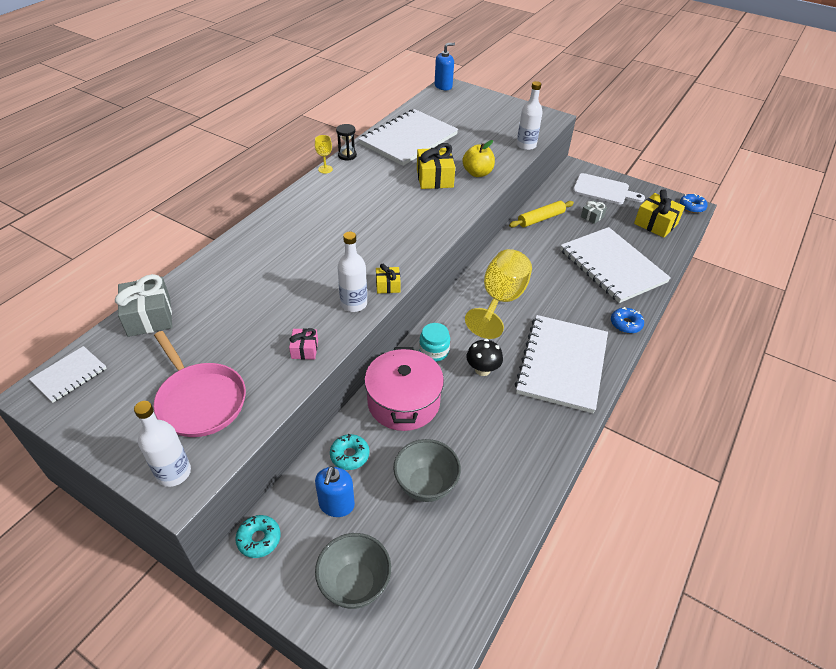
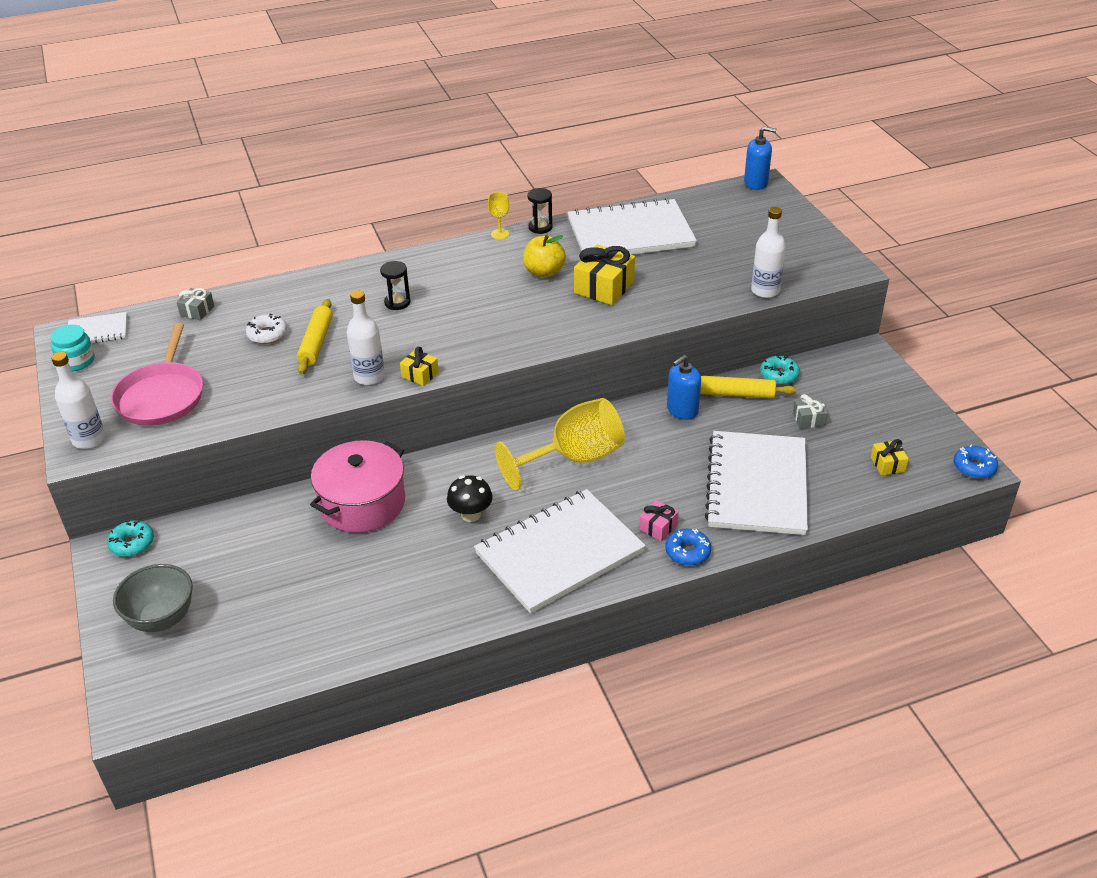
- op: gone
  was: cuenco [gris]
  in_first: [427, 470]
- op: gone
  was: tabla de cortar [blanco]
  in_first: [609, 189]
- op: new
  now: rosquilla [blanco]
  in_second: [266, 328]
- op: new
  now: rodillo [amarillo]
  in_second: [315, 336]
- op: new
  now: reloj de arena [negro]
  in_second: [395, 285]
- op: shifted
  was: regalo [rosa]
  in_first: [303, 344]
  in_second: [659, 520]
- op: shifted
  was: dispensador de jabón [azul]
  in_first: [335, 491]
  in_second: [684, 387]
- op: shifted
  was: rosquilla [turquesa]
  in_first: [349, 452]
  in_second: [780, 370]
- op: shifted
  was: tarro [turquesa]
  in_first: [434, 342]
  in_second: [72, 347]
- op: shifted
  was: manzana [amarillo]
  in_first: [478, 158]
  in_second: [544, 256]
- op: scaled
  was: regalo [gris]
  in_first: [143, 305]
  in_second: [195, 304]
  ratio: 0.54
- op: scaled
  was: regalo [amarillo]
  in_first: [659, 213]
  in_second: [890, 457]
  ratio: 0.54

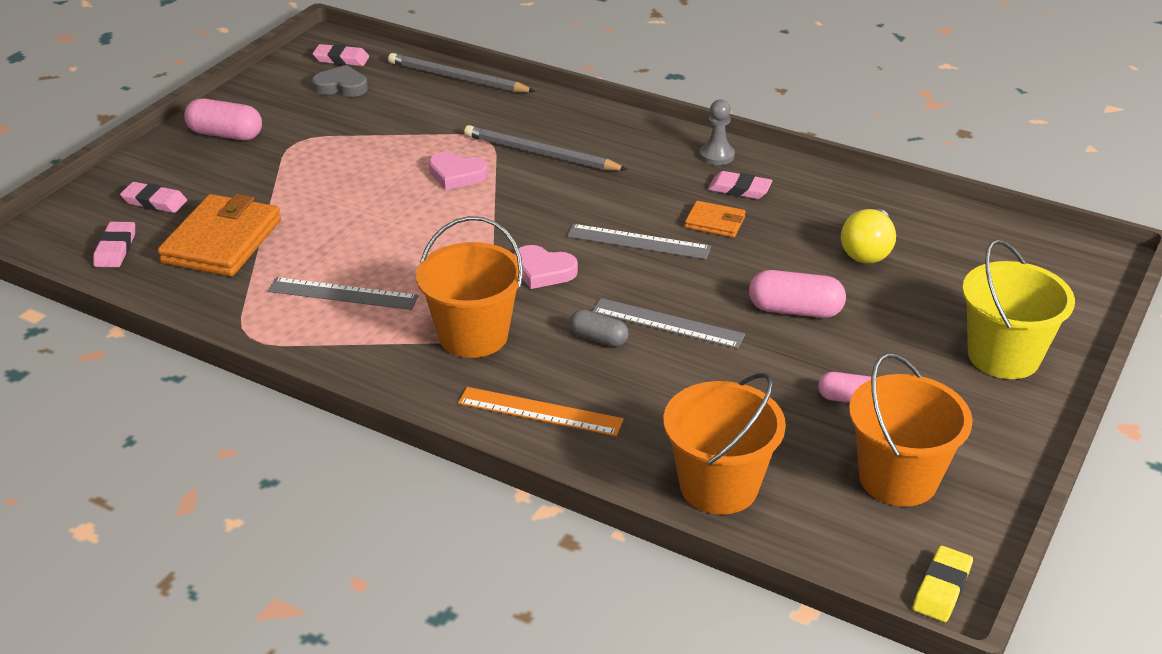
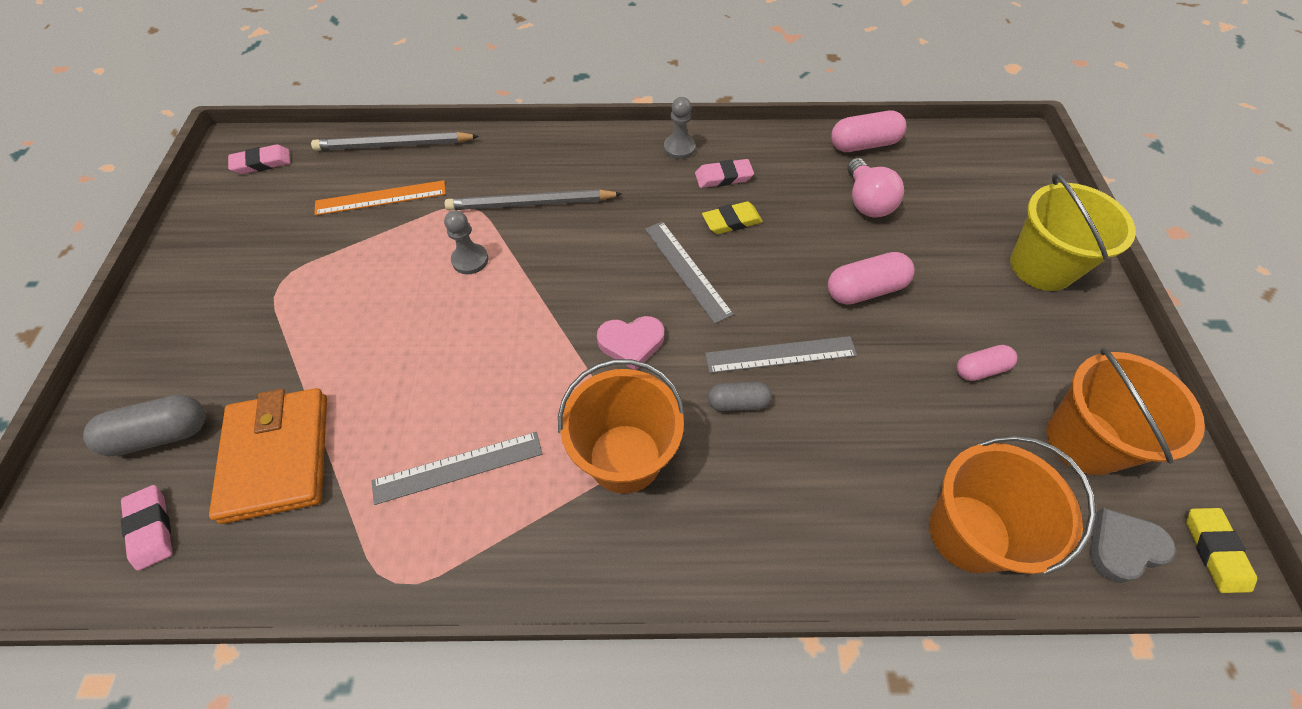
- op: shifted
  was: cápsula [rosa]
  in_first: [223, 119]
  in_second: [868, 131]
- op: shifted
  was: corazón [gris]
  in_first: [340, 81]
  in_second: [1132, 545]
- op: shifted
  was: regla [naranja]
  in_first: [541, 411]
  in_second: [380, 198]
- op: swapped
  was: goma de borrar [rosa]
  now: cápsula [gris]
  in_first: [153, 197]
  in_second: [144, 426]
- op: swapped
  was: corazón [rosa]
  now: peón [gris]
  in_first: [458, 171]
  in_second: [466, 242]
- op: swapped
  was: cartera [naranja]
  now: goma de borrar [amarillo]
  in_first: [715, 219]
  in_second: [732, 217]
- op: repainted
  was: bombilla [amarillo]
  now: bombilla [rosa]
  in_first: [868, 236]
  in_second: [875, 187]
- op: rotated
  was: regla [gris]
  in_first: [639, 241]
  in_second: [689, 272]
  clockwise: 75

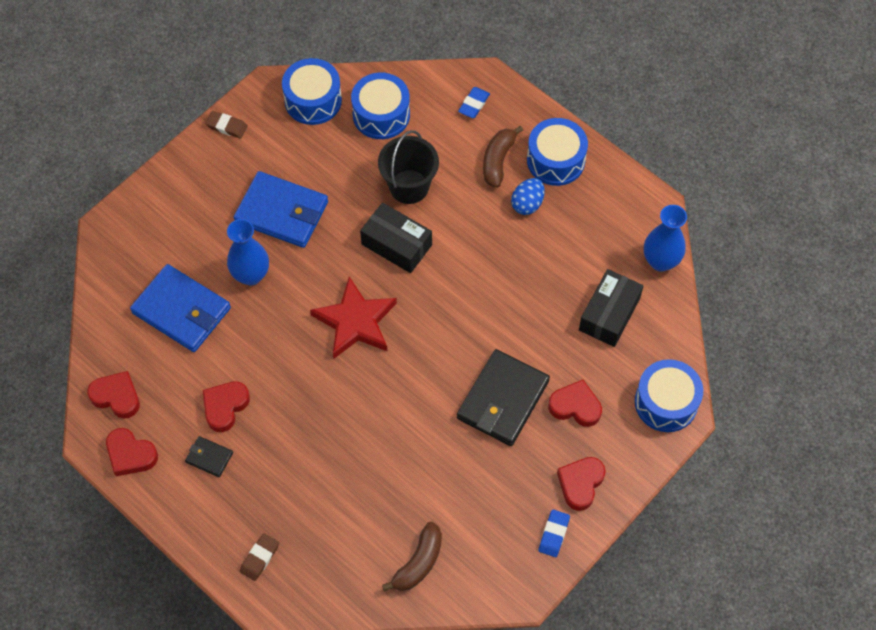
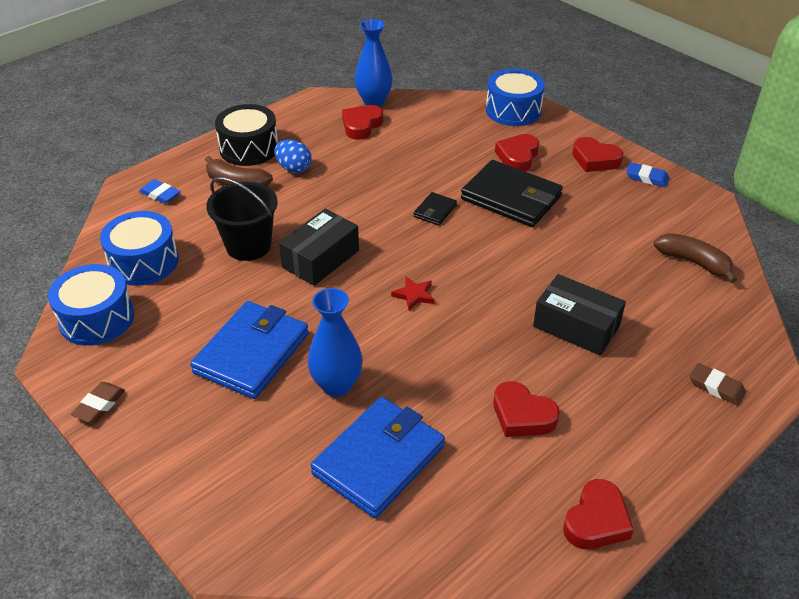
- op: shifted
  was: corazón [rojo]
  in_first: [113, 395]
  in_second: [362, 122]
- op: shifted
  was: cartera [negro]
  in_first: [209, 456]
  in_second: [435, 209]
- op: shifted
  was: caja [negro]
  in_first: [611, 308]
  in_second: [579, 315]
- op: repainted
  was: tambor [azul]
  now: tambor [negro]
  in_first: [557, 152]
  in_second: [246, 135]
- op: scaled
  was: estrella [rojo]
  in_first: [353, 317]
  in_second: [412, 293]
  ratio: 0.44

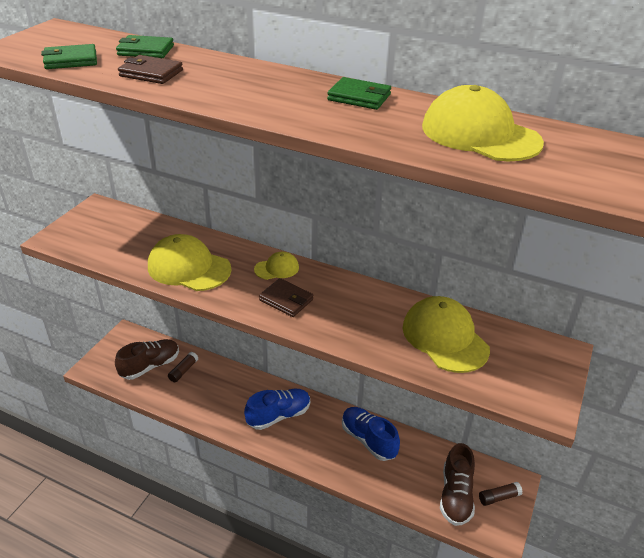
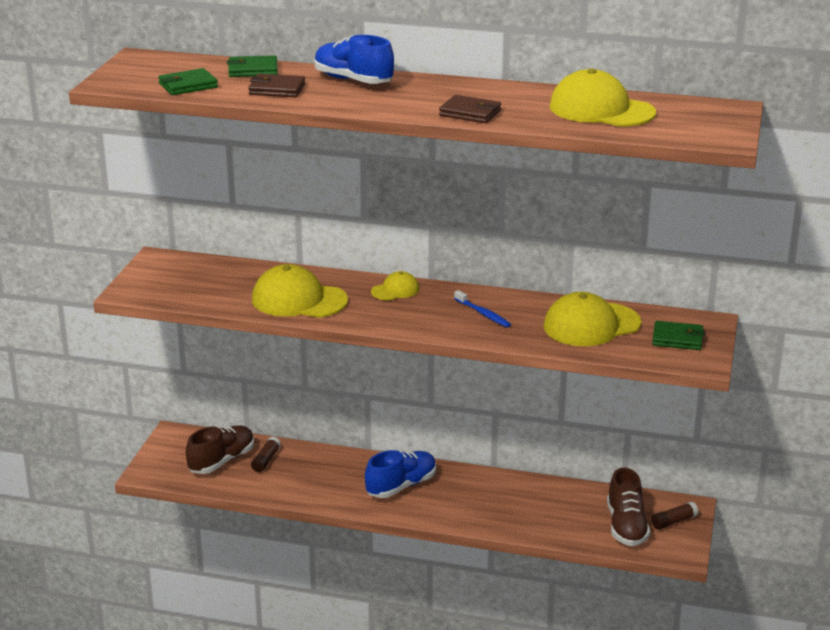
- op: new
  now: cepillo de dientes [azul]
  in_second: [482, 309]
- op: shifted
  was: cartera [marrón]
  in_first: [286, 297]
  in_second: [470, 109]
- op: shifted
  was: cartera [verde]
  in_first: [359, 93]
  in_second: [678, 335]
- op: shifted
  was: zapato [azul]
  in_first: [371, 434]
  in_second: [354, 59]
- op: rotated
  was: gorra [amarillo]
  in_first: [446, 334]
  in_second: [593, 319]
  clockwise: -75

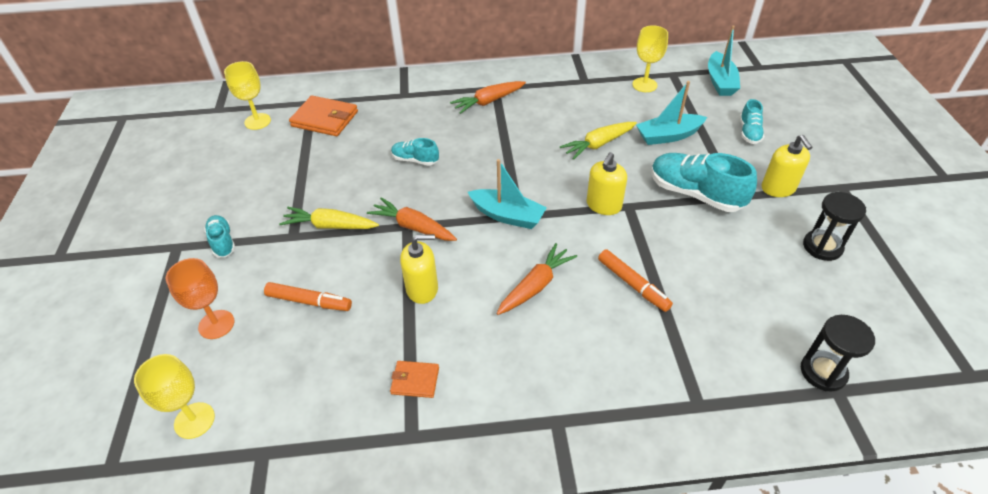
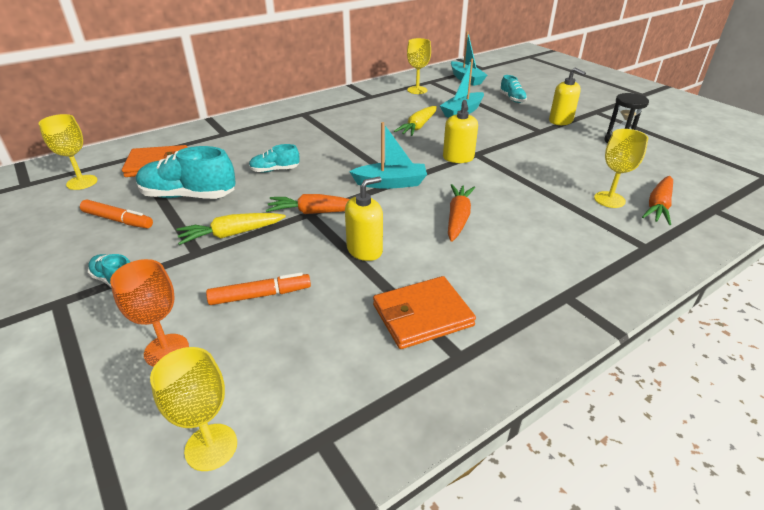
- op: gone
  was: reloj de arena [negro]
  in_first: [838, 353]
- op: new
  now: copa [amarillo]
  in_second: [621, 168]
- op: shifted
  was: zanahoria [naranja]
  in_first: [488, 97]
  in_second: [657, 200]
- op: shifted
  was: rotulador [naranja]
  in_first: [635, 280]
  in_second: [116, 214]
- op: shifted
  was: zapato [turquesa]
  in_first: [704, 182]
  in_second: [186, 172]
- op: scaled
  was: cartera [naranja]
  in_first: [414, 379]
  in_second: [424, 312]
  ratio: 1.8

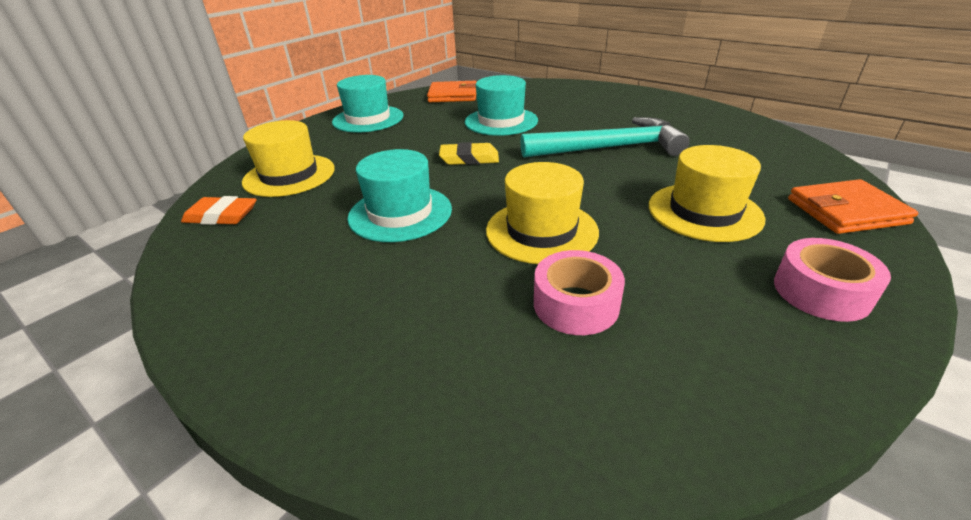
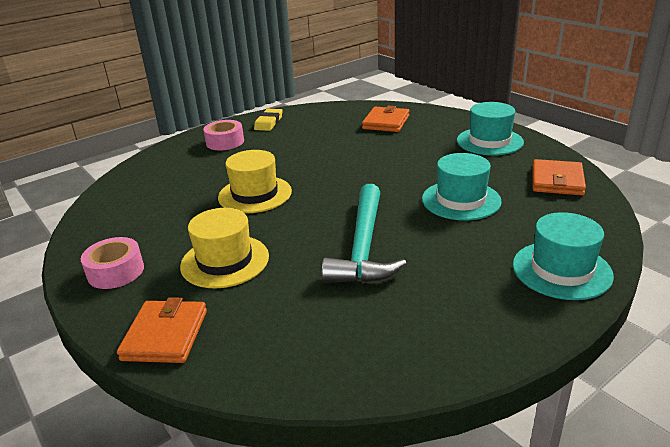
- op: gone
  was: goma de borrar [naranja]
  in_first: [219, 210]
- op: shifted
  was: sombrero [turquesa]
  in_first: [399, 195]
  in_second: [563, 256]
- op: shifted
  was: goma de borrar [amarillo]
  in_first: [469, 153]
  in_second: [268, 120]
- op: shifted
  was: cinta adhesiva [rosa]
  in_first: [579, 292]
  in_second: [223, 135]
- op: swapped
  was: sombrero [amarillo]
  now: cartera [naranja]
  in_first: [288, 158]
  in_second: [385, 119]

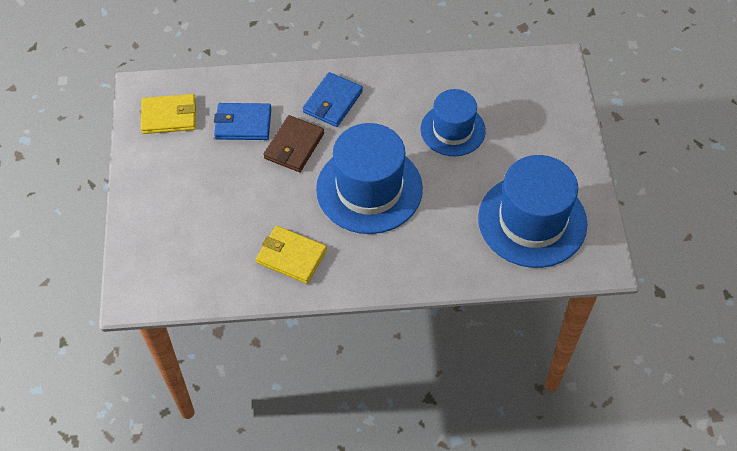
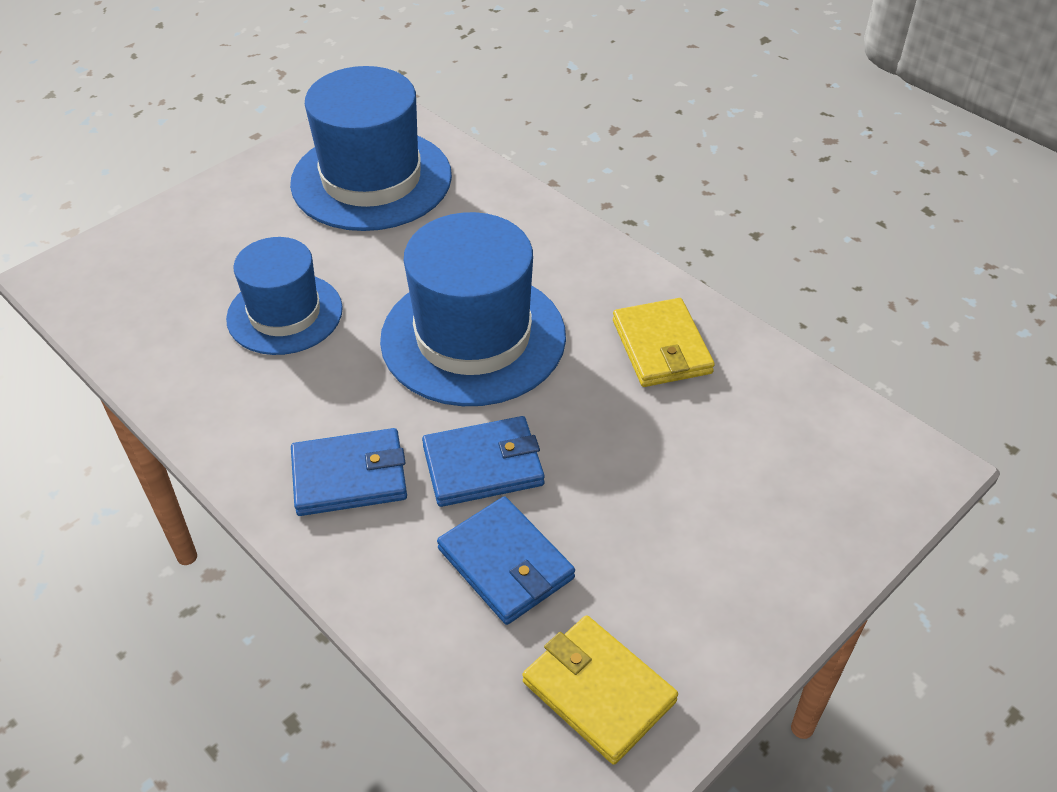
- op: repainted
  was: cartera [marrón]
  now: cartera [azul]
  in_first: [294, 143]
  in_second: [483, 461]

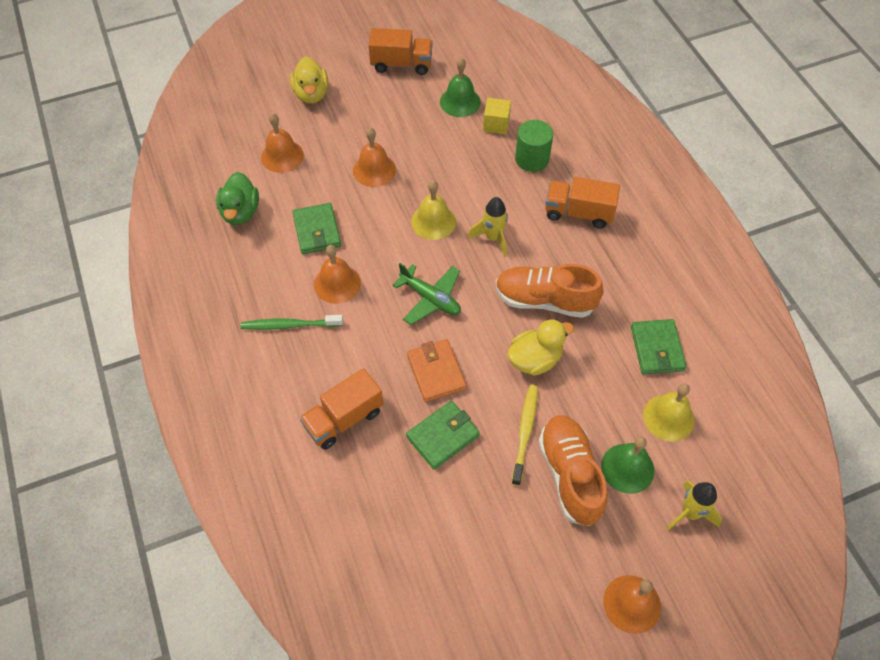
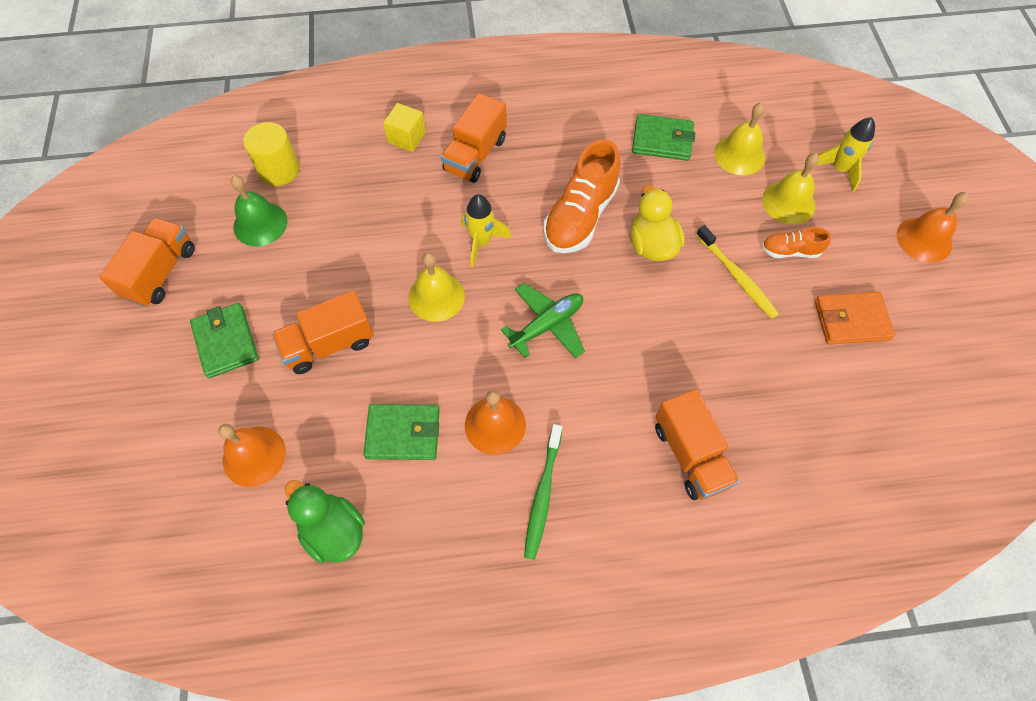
- op: gone
  was: pato [amarillo]
  in_first: [309, 80]
- op: gone
  was: cilindro [verde]
  in_first: [534, 146]
- op: new
  now: cilindro [amarillo]
  in_second: [271, 154]
- op: shifted
  was: cartera [verde]
  in_first: [443, 435]
  in_second: [224, 340]
- op: shifted
  was: cartera [naranja]
  in_first: [436, 370]
  in_second: [855, 318]
- op: shifted
  was: cubo [amarillo]
  in_first: [497, 116]
  in_second: [404, 127]
- op: swapped
  was: campana [naranja]
  now: camión [naranja]
  in_first: [374, 157]
  in_second: [323, 332]
- op: repainted
  was: campana [verde]
  now: campana [amarillo]
  in_first: [627, 465]
  in_second: [790, 189]
- op: rotated
  was: pato [verde]
  in_first: [237, 198]
  in_second: [325, 521]
  clockwise: -150
- op: rotated
  was: cepillo de dientes [amarillo]
  in_first: [524, 435]
  in_second: [737, 272]
  clockwise: -150
- op: scaled
  was: zapato [naranja]
  in_first: [573, 470]
  in_second: [796, 242]
  ratio: 0.52

